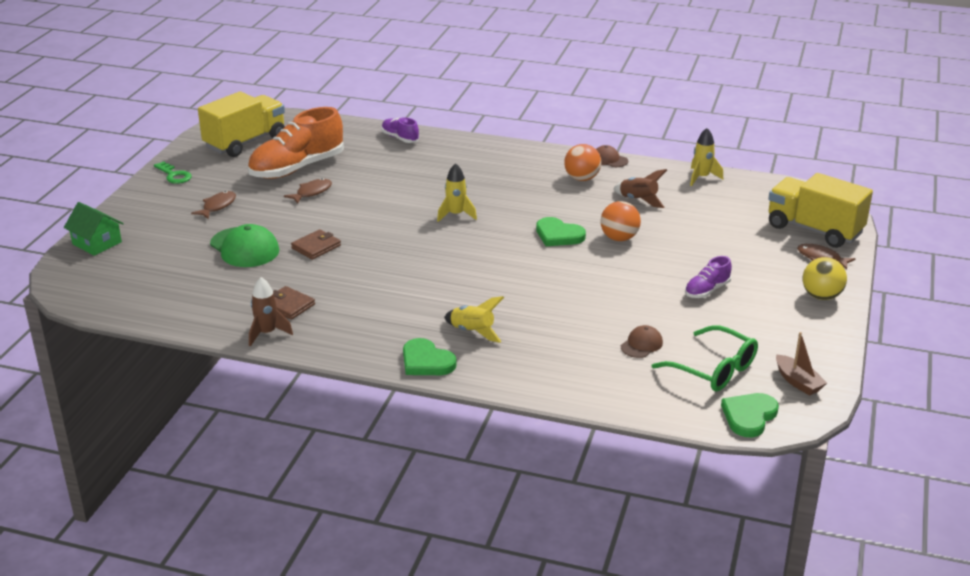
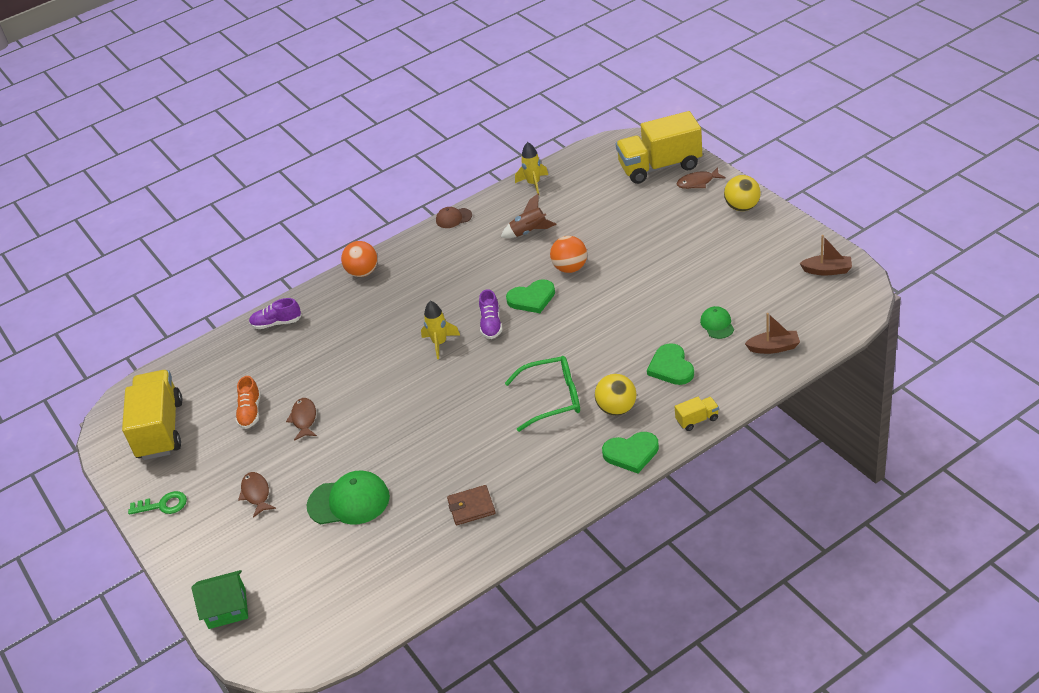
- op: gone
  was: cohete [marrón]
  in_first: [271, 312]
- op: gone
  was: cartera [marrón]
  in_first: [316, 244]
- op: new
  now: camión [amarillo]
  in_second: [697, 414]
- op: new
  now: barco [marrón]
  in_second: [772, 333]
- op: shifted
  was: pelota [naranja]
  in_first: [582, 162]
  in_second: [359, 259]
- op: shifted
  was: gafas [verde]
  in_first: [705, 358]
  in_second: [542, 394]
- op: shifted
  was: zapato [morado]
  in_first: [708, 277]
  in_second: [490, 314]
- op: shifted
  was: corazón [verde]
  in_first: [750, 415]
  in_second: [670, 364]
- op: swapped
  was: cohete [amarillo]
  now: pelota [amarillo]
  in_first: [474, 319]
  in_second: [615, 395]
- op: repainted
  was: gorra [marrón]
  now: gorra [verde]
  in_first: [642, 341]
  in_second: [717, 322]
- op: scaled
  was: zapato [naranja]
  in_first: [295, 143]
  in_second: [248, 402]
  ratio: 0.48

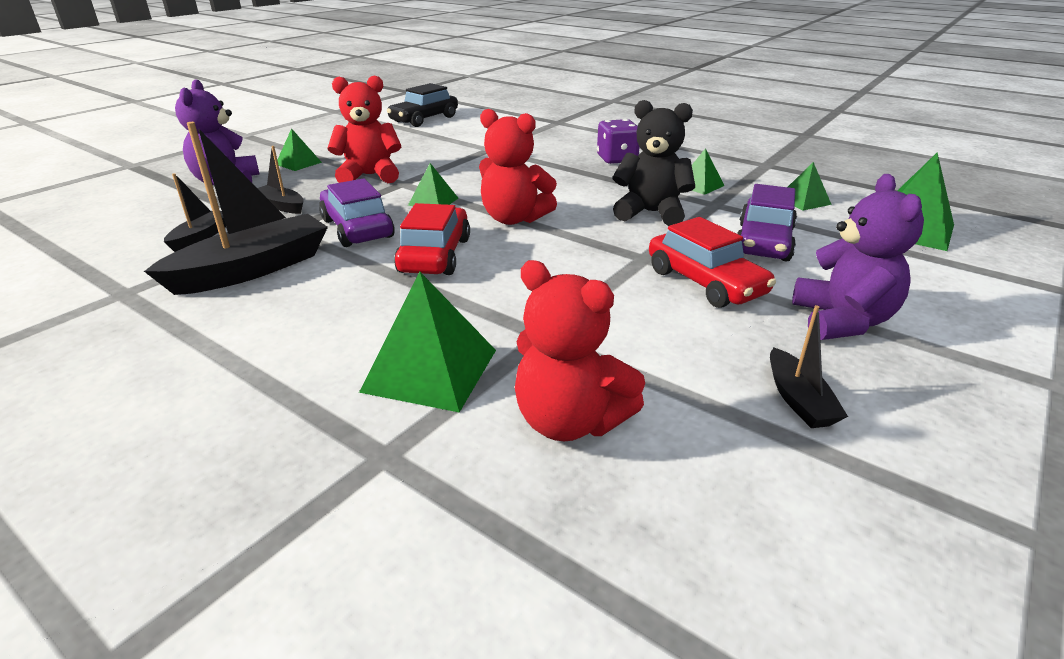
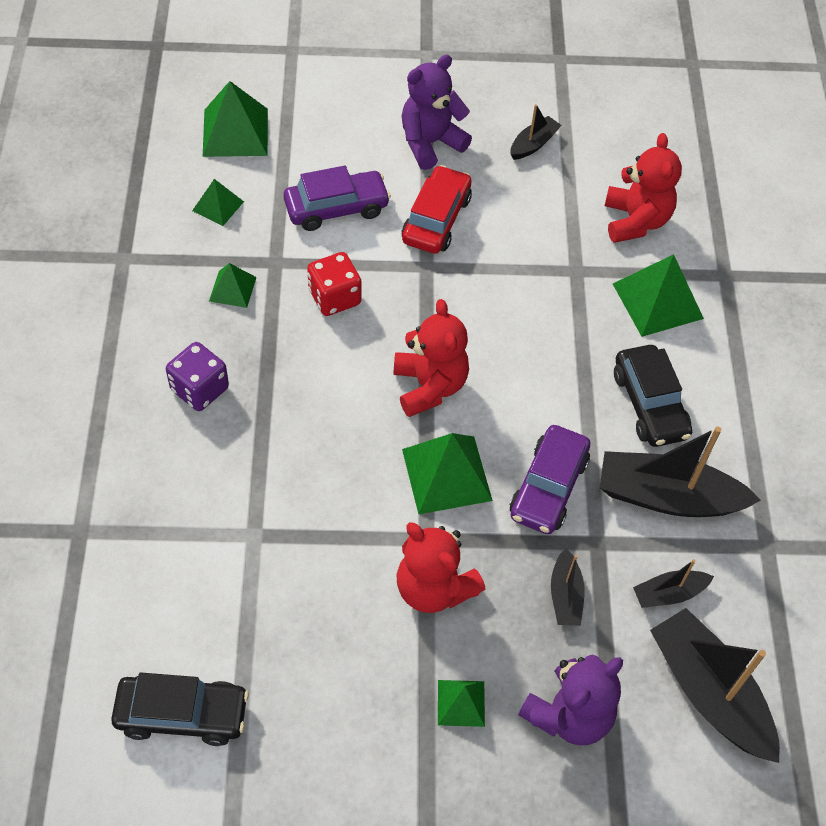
- op: gone
  was: coche [rojo]
  in_first: [432, 239]
- op: new
  now: coche [negro]
  in_second: [653, 396]
- op: new
  now: barco [negro]
  in_second: [715, 685]
- op: swapped
  was: osito [negro]
  now: dado [rojo]
  in_first: [654, 163]
  in_second: [334, 284]
- op: scaled
  was: pirámide [verde]
  in_first: [433, 184]
  in_second: [447, 473]
  ratio: 1.78

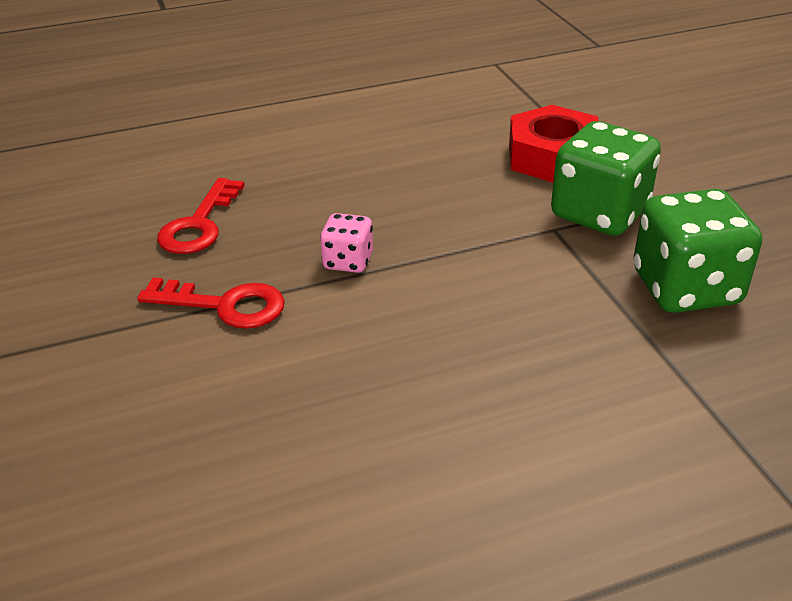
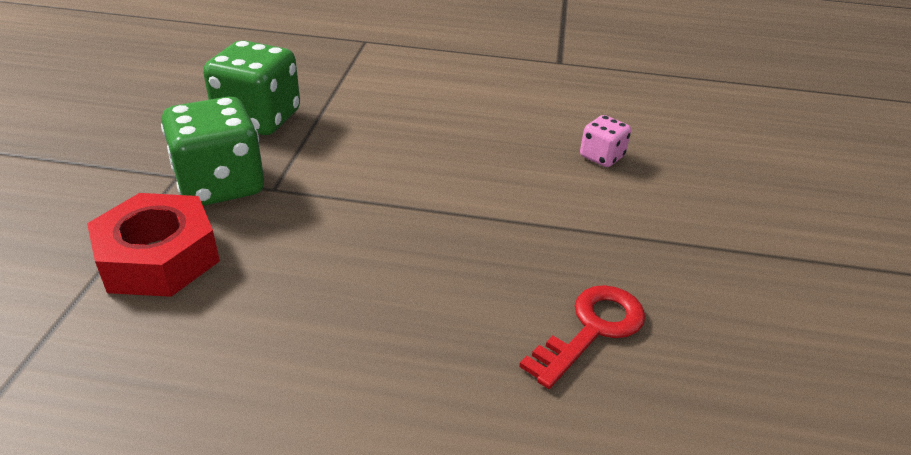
- op: gone
  was: llave [rojo]
  in_first: [211, 303]
- op: shifted
  was: dado [rosa]
  in_first: [346, 243]
  in_second: [605, 141]

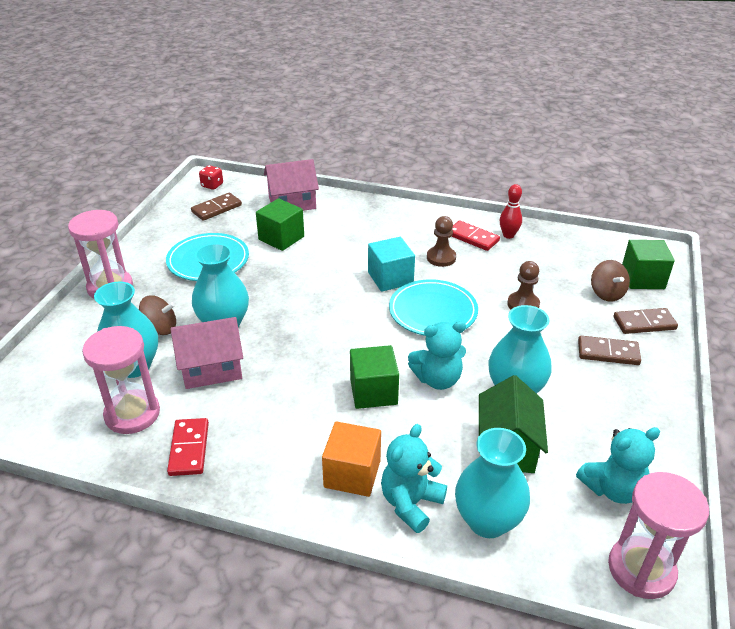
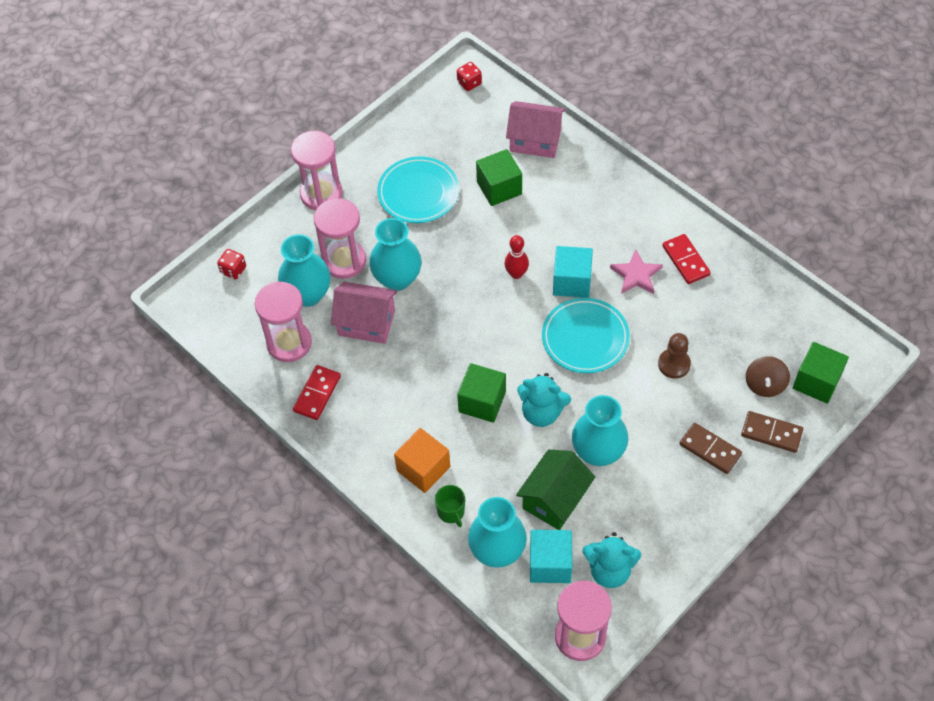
- op: gone
  was: ficha de dominó [marrón]
  in_first: [216, 207]
- op: new
  now: dado [rojo]
  in_second: [231, 264]
- op: new
  now: cubo [turquesa]
  in_second: [551, 556]
- op: shifted
  was: bolo [rojo]
  in_first: [511, 211]
  in_second: [516, 257]
- op: swapped
  was: peonza [marrón]
  now: reloj de arena [rosa]
  in_first: [157, 315]
  in_second: [340, 238]
- op: swapped
  was: osito [turquesa]
  now: taza [verde]
  in_first: [414, 478]
  in_second: [450, 506]
- op: swapped
  was: peón [marrón]
  now: estrella [rosa]
  in_first: [441, 241]
  in_second: [636, 271]

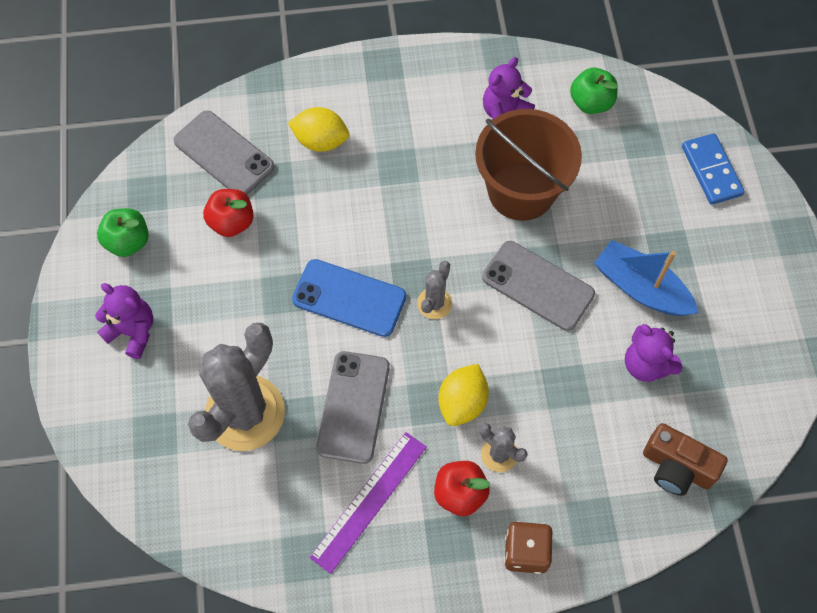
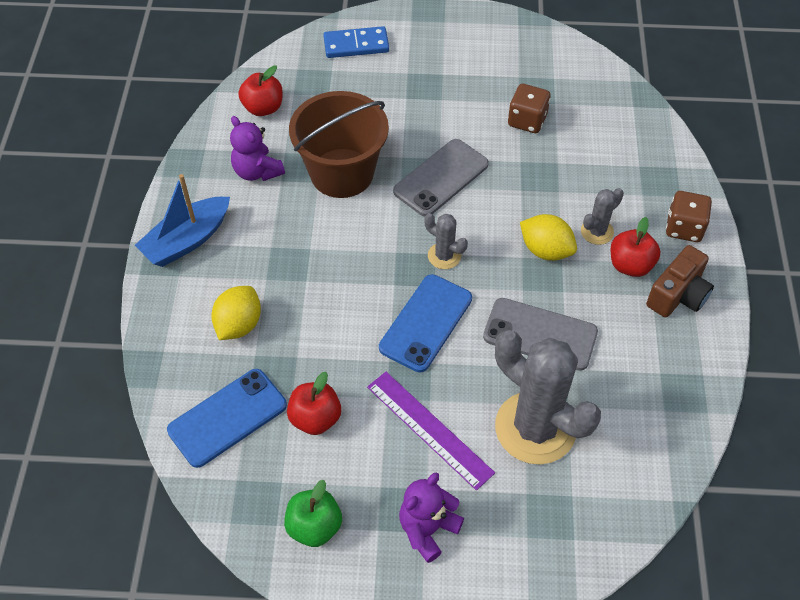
- op: shifted
  was: regla [morado]
  in_first: [368, 503]
  in_second: [431, 431]
- op: shifted
  was: barco [azul]
  in_first: [646, 278]
  in_second: [182, 220]
- op: shifted
  was: cámara [marrón]
  in_first: [685, 459]
  in_second: [680, 281]
- op: swapped
  was: osito [morado]
  now: dado [marrón]
  in_first: [653, 353]
  in_second: [529, 108]
- op: repainted
  was: móvil [gris]
  now: móvil [azul]
  in_first: [223, 152]
  in_second: [227, 418]
- op: repainted
  was: manzana [verde]
  now: manzana [rojo]
  in_first: [594, 91]
  in_second: [261, 91]

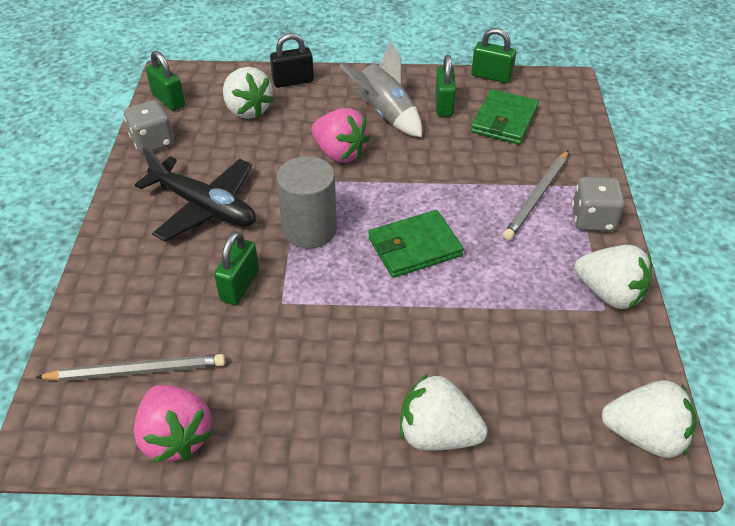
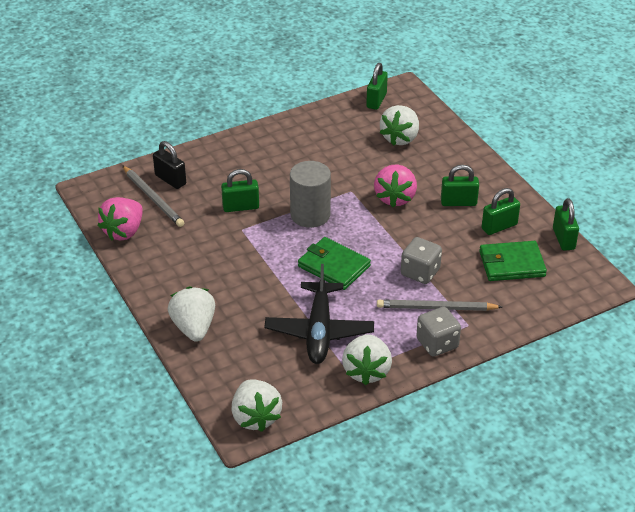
- op: shifted
  was: dado [gris]
  in_first: [149, 127]
  in_second: [421, 260]
- op: shifted
  was: avión [negro]
  in_first: [195, 194]
  in_second: [319, 314]
- op: shifted
  was: candado [negro]
  in_first: [292, 60]
  in_second: [169, 165]
- op: swapped
  was: cohete [gris]
  now: candado [verde]
  in_first: [381, 89]
  in_second: [460, 185]

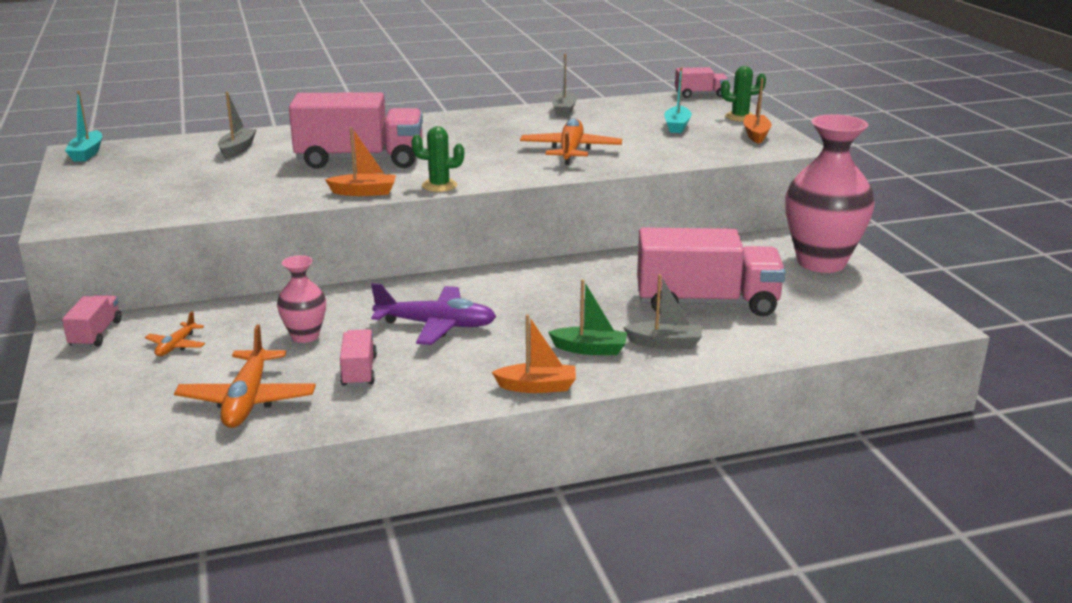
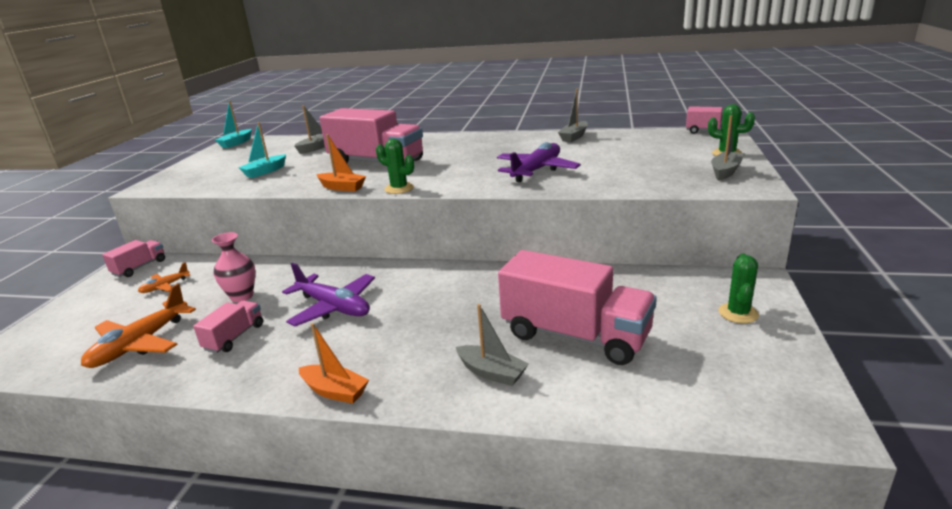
- op: gone
  was: barco [verde]
  in_first: [587, 317]
- op: shifted
  was: barco [turquesa]
  in_first: [678, 100]
  in_second: [262, 150]
- op: swapped
  was: florero [rosa]
  now: cactus [verde]
  in_first: [830, 193]
  in_second: [739, 288]
- op: repainted
  was: avión [naranja]
  now: avión [morado]
  in_first: [571, 141]
  in_second: [539, 162]
- op: repainted
  was: barco [naranja]
  now: barco [gris]
  in_first: [757, 111]
  in_second: [727, 147]

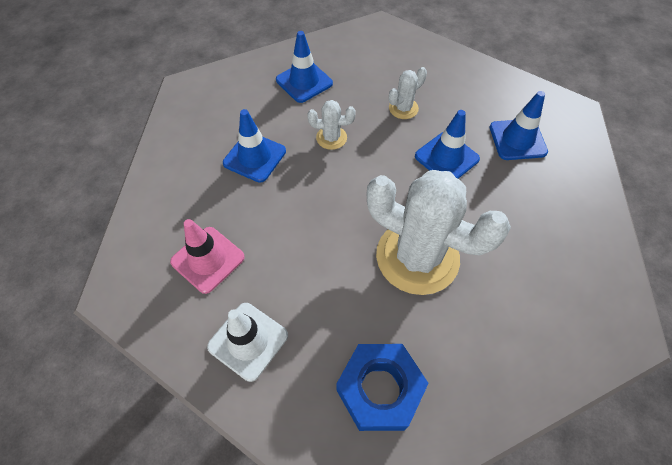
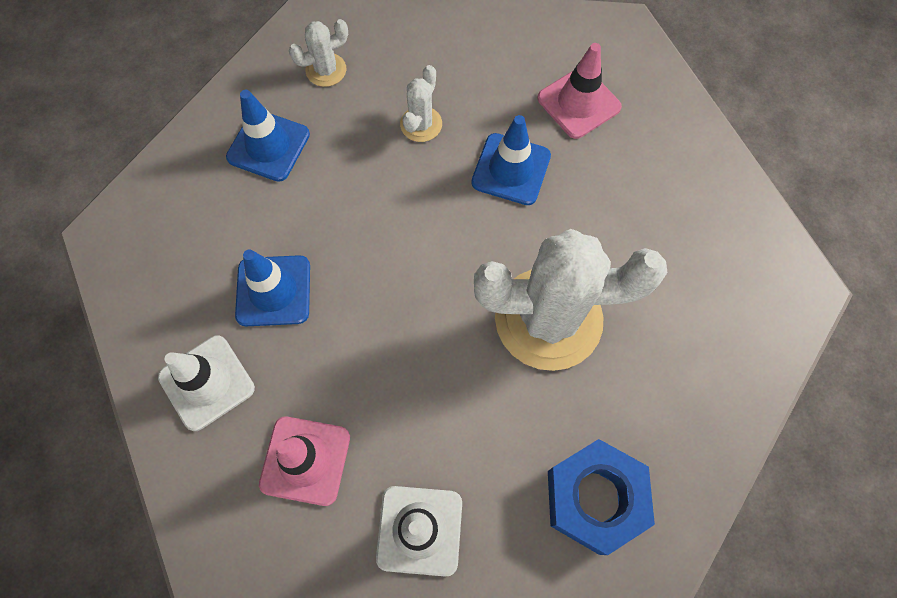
- op: new
  now: cono de tráfico [blanco]
  in_second: [206, 383]
- op: shifted
  was: cactus [blanco]
  in_first: [331, 125]
  in_second: [318, 53]
- op: repainted
  was: cono de tráfico [azul]
  now: cono de tráfico [rosa]
  in_first: [519, 125]
  in_second: [579, 91]

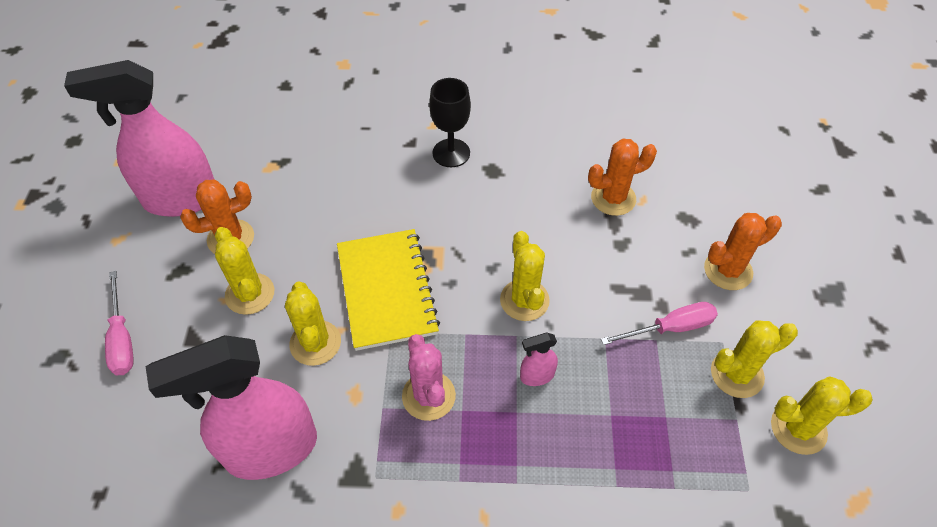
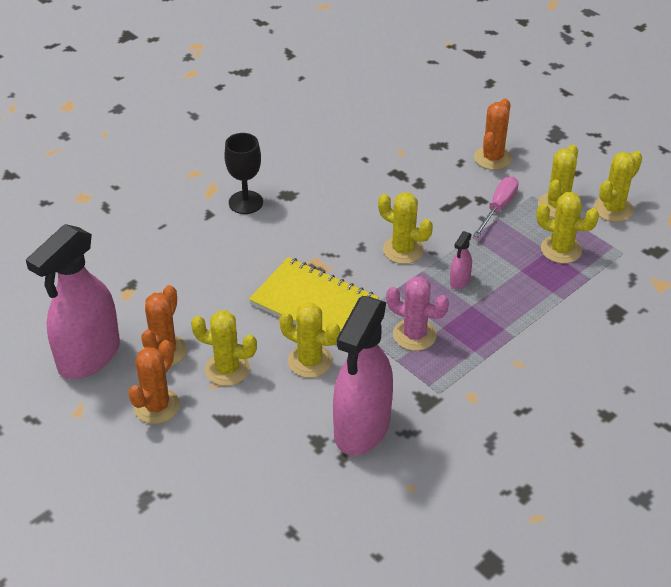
- op: gone
  was: destornillador [rosa]
  in_first: [119, 323]
- op: new
  now: cactus [amarillo]
  in_second: [567, 227]
- op: shifted
  was: cactus [naranja]
  in_first: [622, 177]
  in_second: [154, 382]

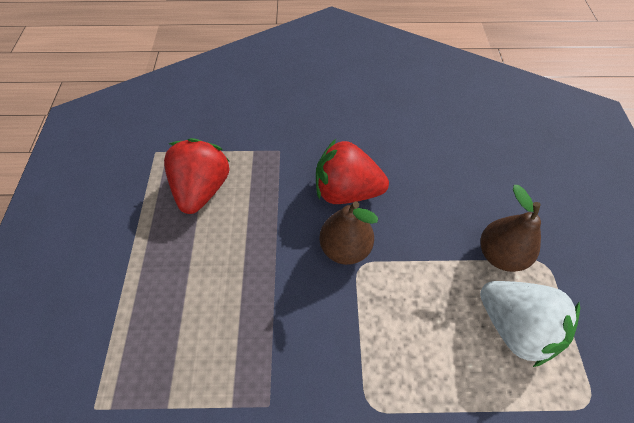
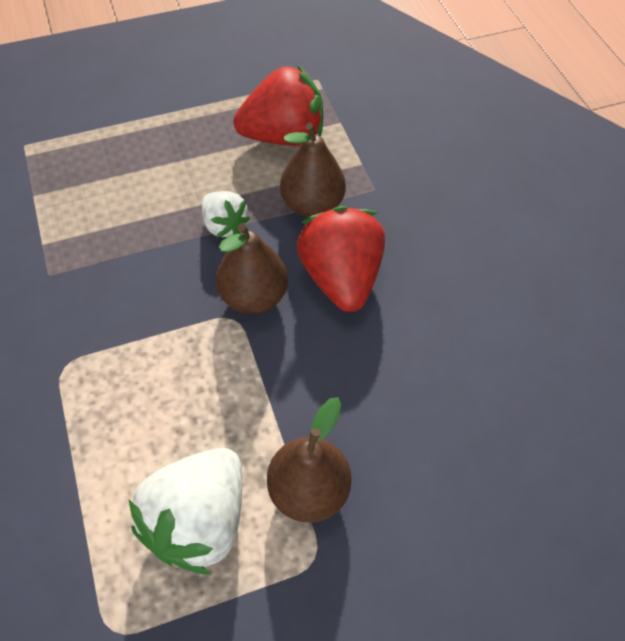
- op: new
  now: fresa [blanco]
  in_second: [226, 214]
- op: new
  now: pera [marrón]
  in_second: [313, 170]

